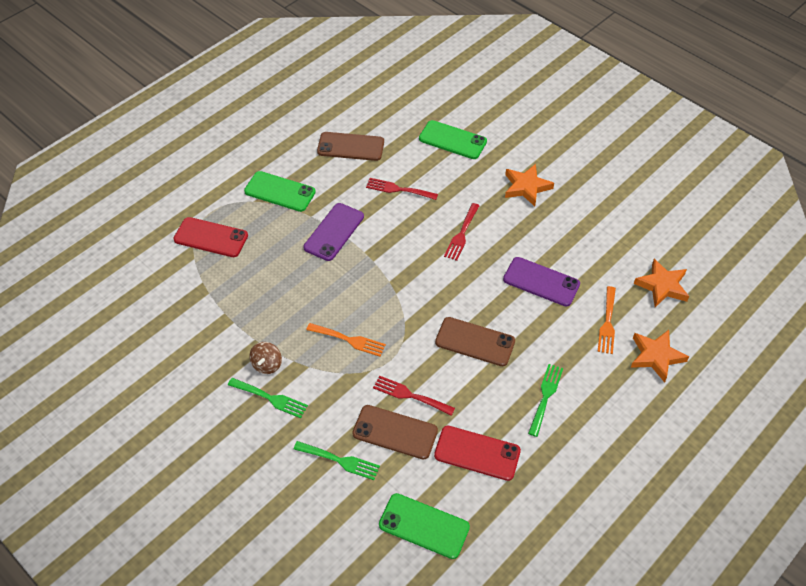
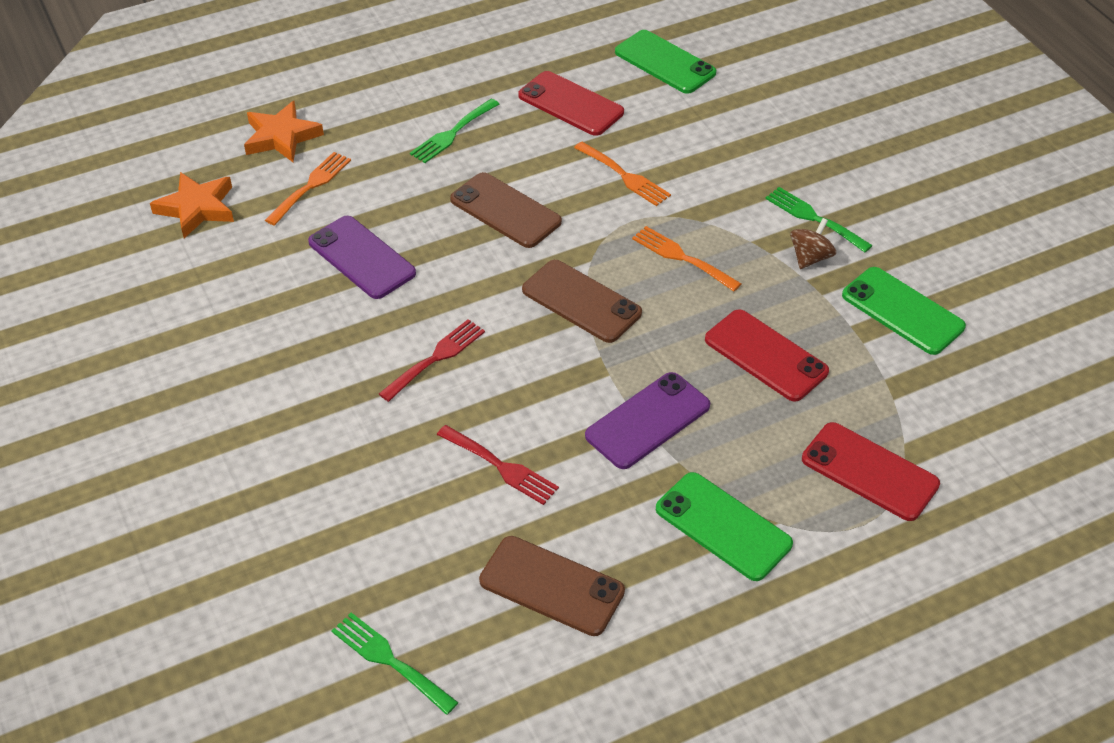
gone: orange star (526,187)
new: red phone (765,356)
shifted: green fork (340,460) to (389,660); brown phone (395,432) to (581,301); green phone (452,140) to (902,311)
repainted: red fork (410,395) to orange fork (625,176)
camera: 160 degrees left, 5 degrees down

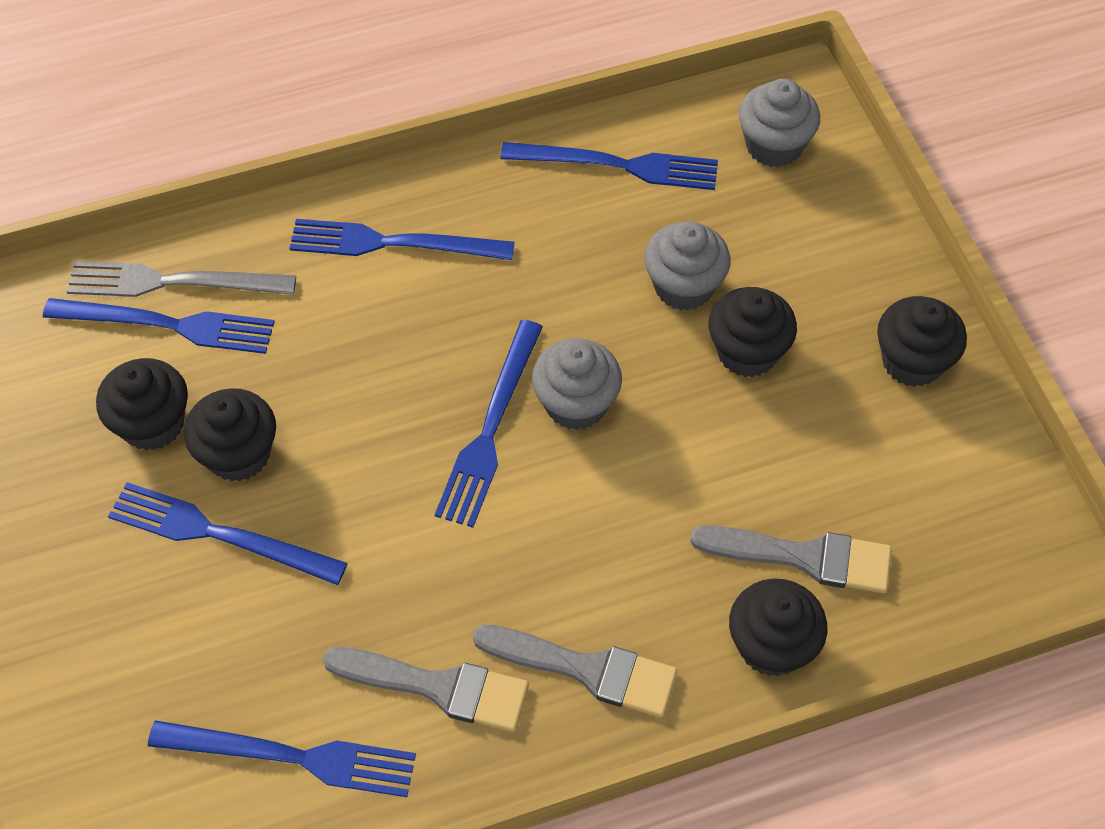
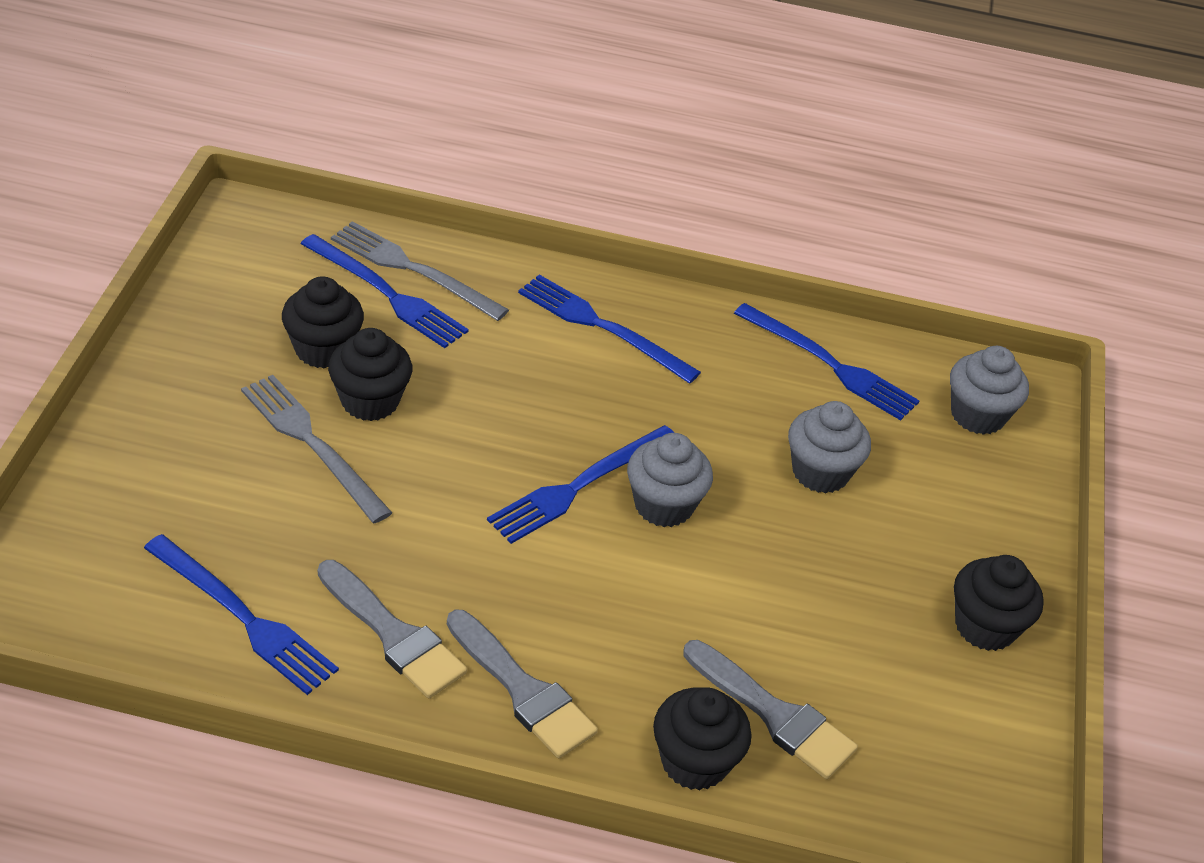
gone: black cupcake (747,352)
repainted: blue fork (219,534) to grey fork (312,444)
camera: 25 degrees right, 15 degrees down

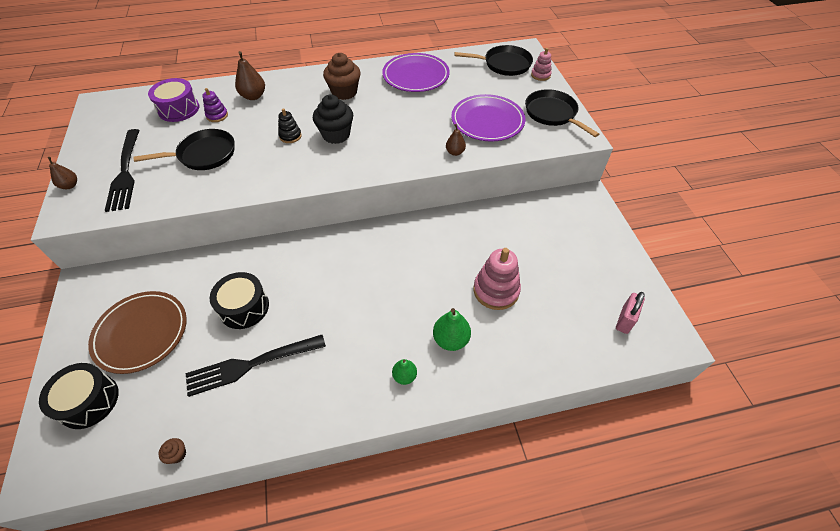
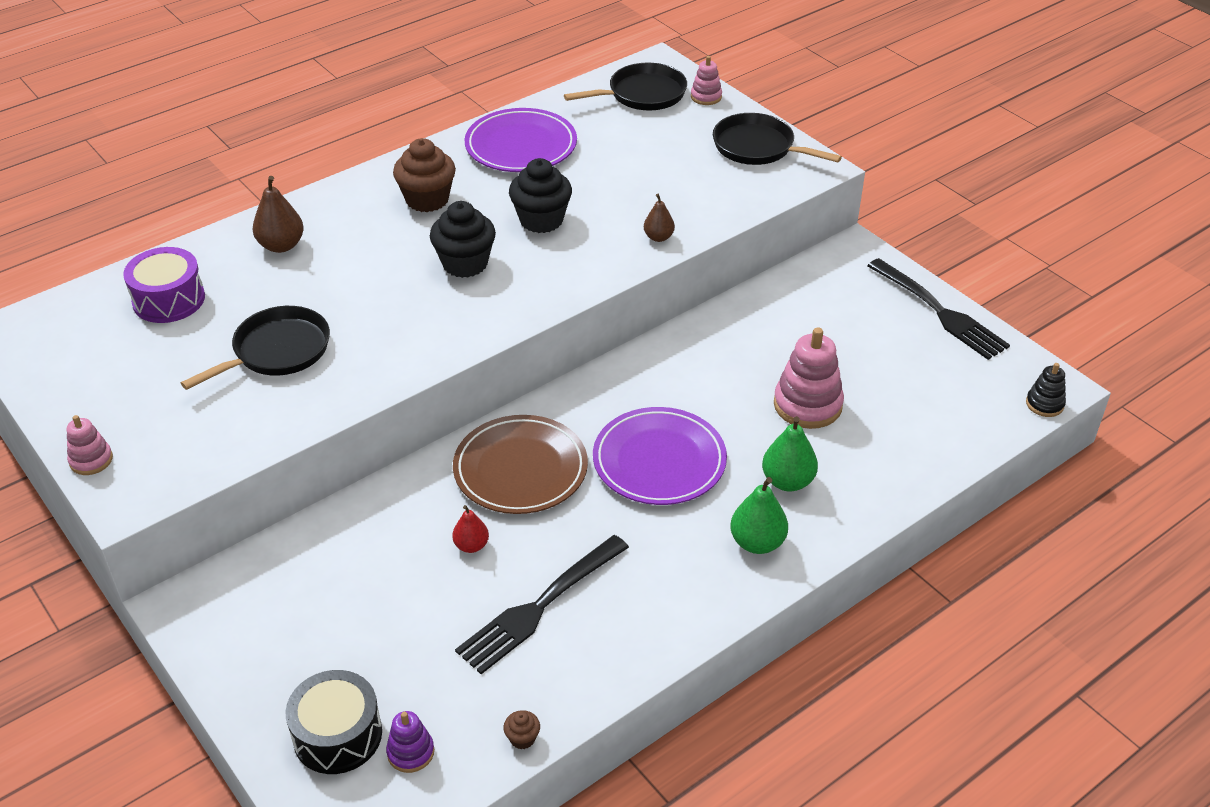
gone: pink padlock (625,320)
new: black cupcake (541,220)
shifted: brown plate (141,333) to (520,469); black fork (125,172) to (939,312); purple stacking toy (217,115) to (410,752); black stacking toy (290,136) to (1044,404); purple plate (487,121) to (659,461)
swapped: brown pear (70,185) to pink stacking toy (91,460); black drum (244,307) to red pear (471,545)
scaled: green pear (404,376) = (757,542) x1.58
camera: 25 degrees left, 10 degrees down

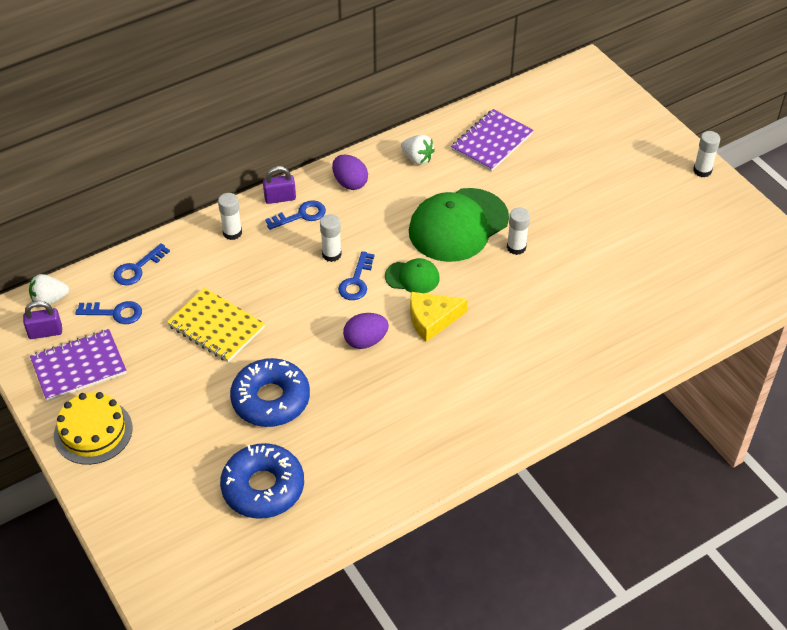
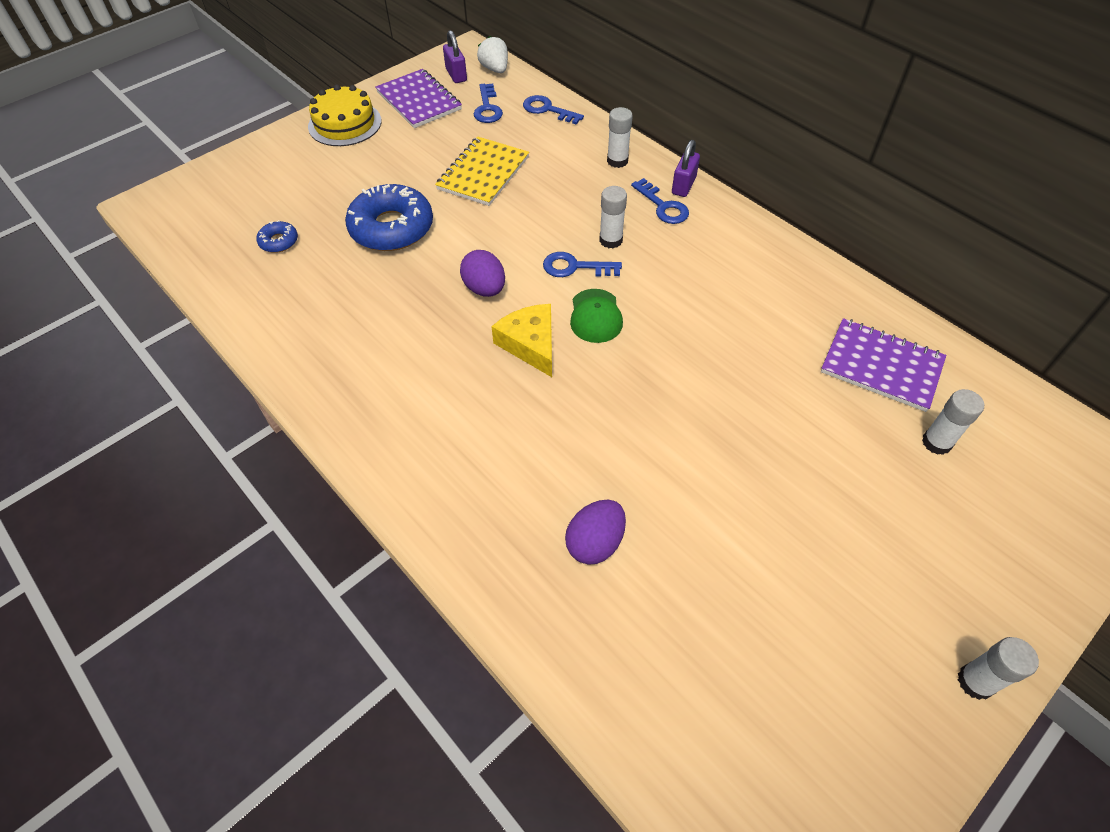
gone: white strawberry (417,158); green cap (458,225)
shifted: purple egg (350,183) to (595,543); white glue stick (516,247) to (936,442)
rotated: purple padlock (280,198) = (683,186) 45 degrees clockwise
scaled: blue donut (263,487) = (279,241) x0.46
camera: 80 degrees right, 5 degrees up

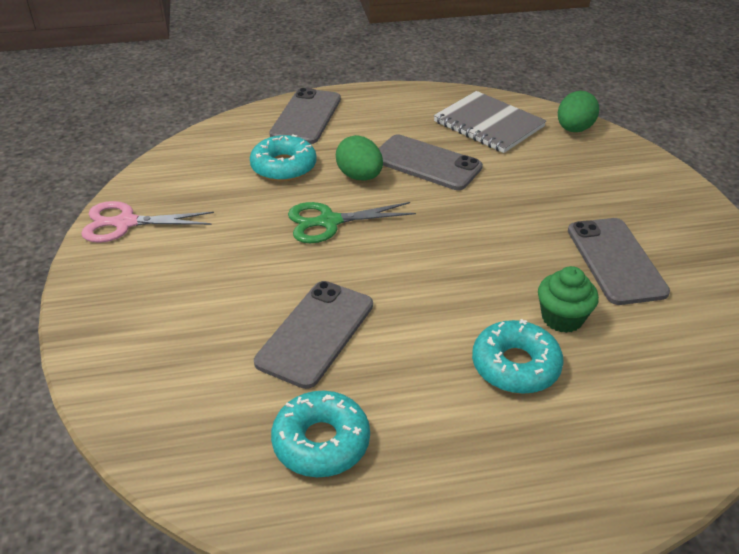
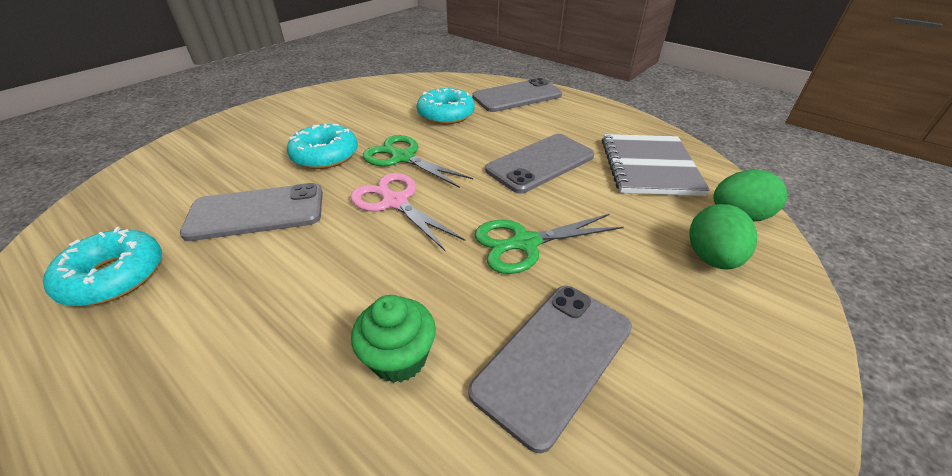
new: green scissors (524,243)
shifted: pink scissors (125,223) to (394,202); green egg (360,176) to (711,258); turquoise donut (515,365) to (325,155)
rotated: grey phone (426,163) = (540,163) 60 degrees clockwise
camera: 50 degrees right, 0 degrees up

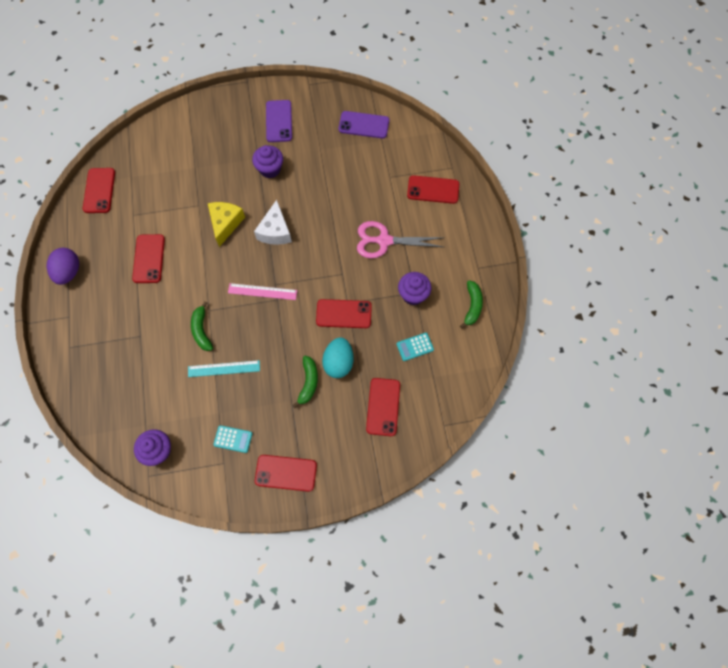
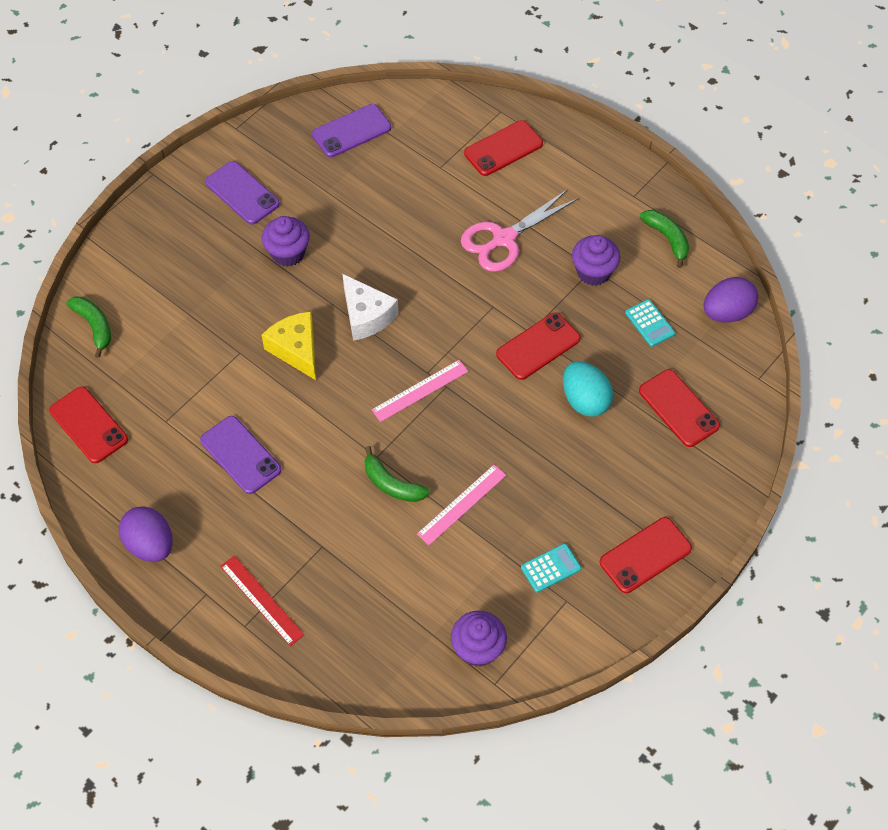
new: red ruler (262,600); purple egg (727,313)
shifted: green banana (308,382) to (94,326)
repainted: red phone (149,259) to purple phone (240,455); turquoise ruler (224,368) to pink ruler (462,504)
rotated: turquoise calculator (415,347) = (649,323) 60 degrees counterclockwise
camera: 40 degrees left, 10 degrees down

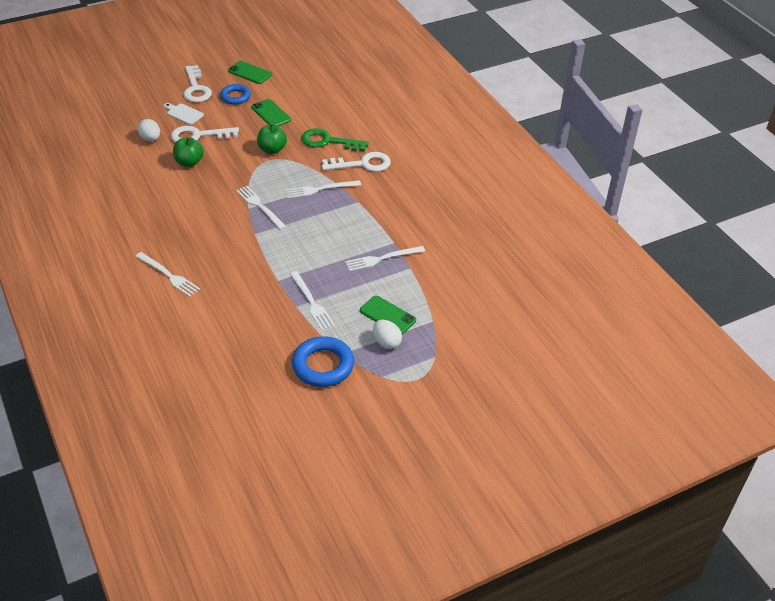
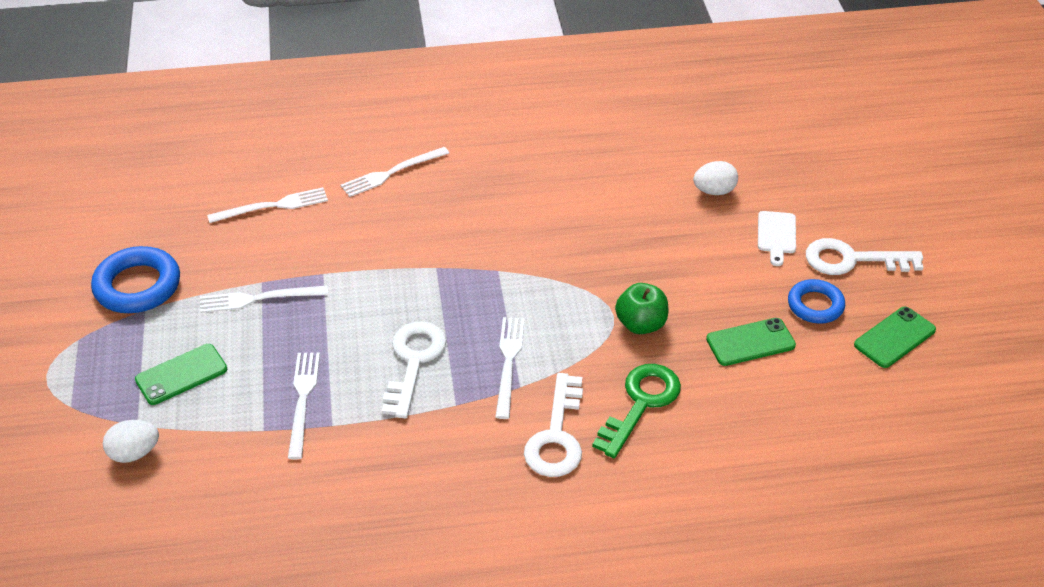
gone: green apple (189,162)
shifted: white key (198,136) to (414,361); white fork (260,206) to (273,206); white egg (386,342) to (134,453)
rotated: white cutting board (183,114) = (776,235) 135 degrees clockwise
camera: 110 degrees right, 0 degrees up

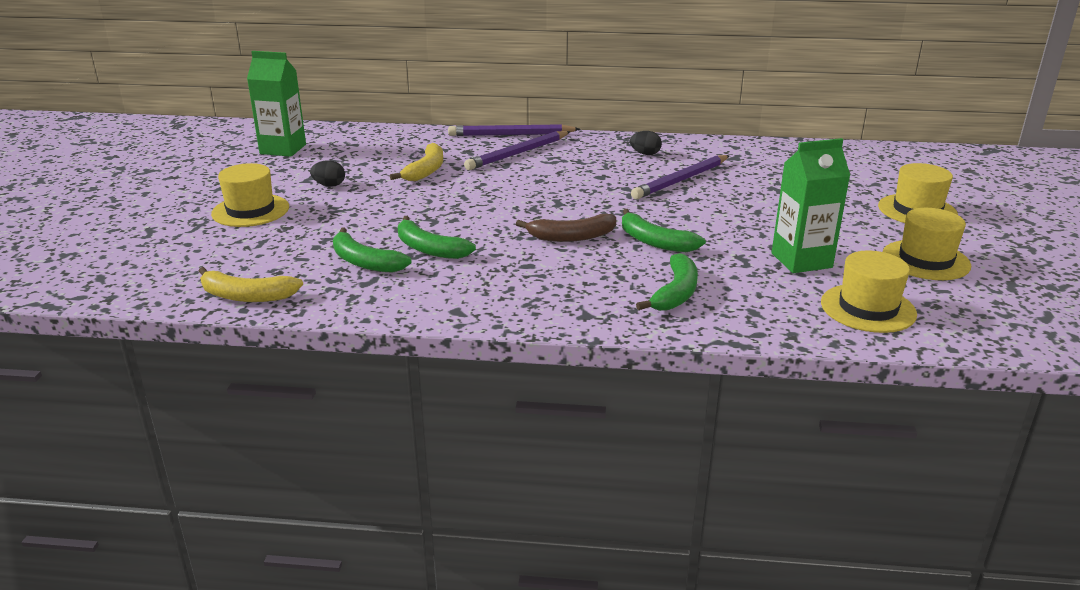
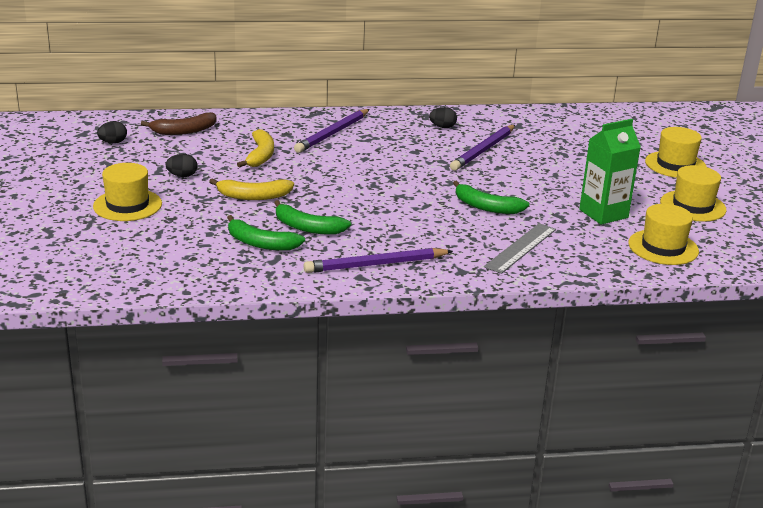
shifted: yellow banana (246,296) to (253,196); purple pencil (511,135) to (375,264); brown banana (571,237) to (184,131)
swapped: green carton (283,149) to black egg (113,142); green banana (675,293) to grey ruler (520,248)
camera: 15 degrees left, 0 degrees up

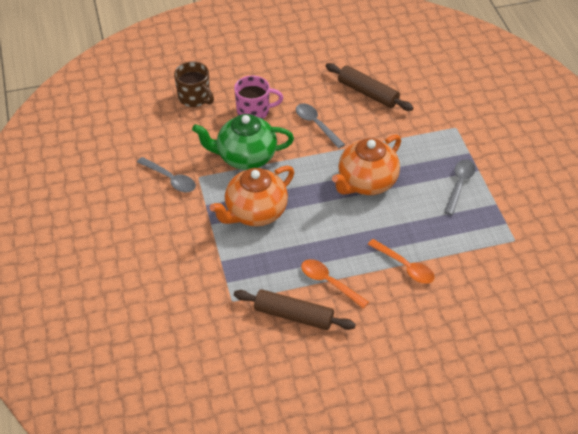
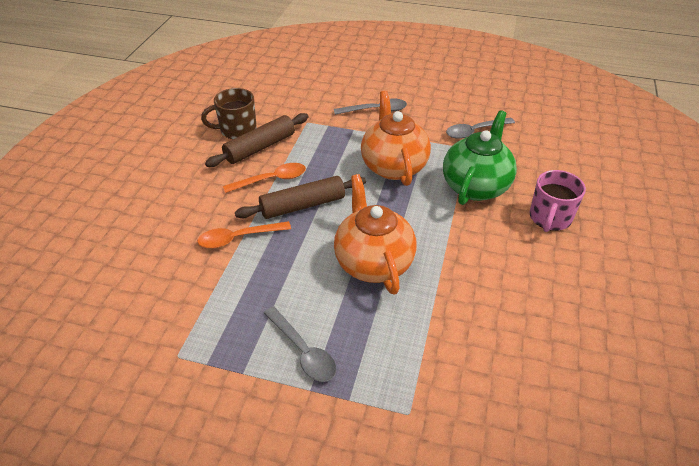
shifted: brown mug (195,97) to (237,130); grey spoon (316,125) to (375,110); brown rolling pin (367,93) to (302,205)
camera: 120 degrees right, 5 degrees down

